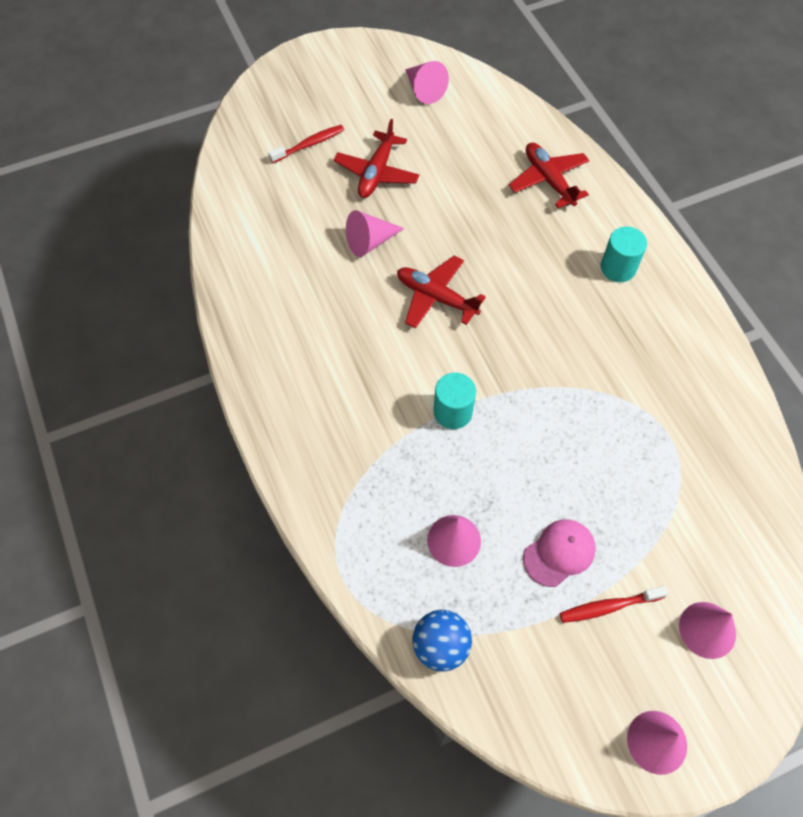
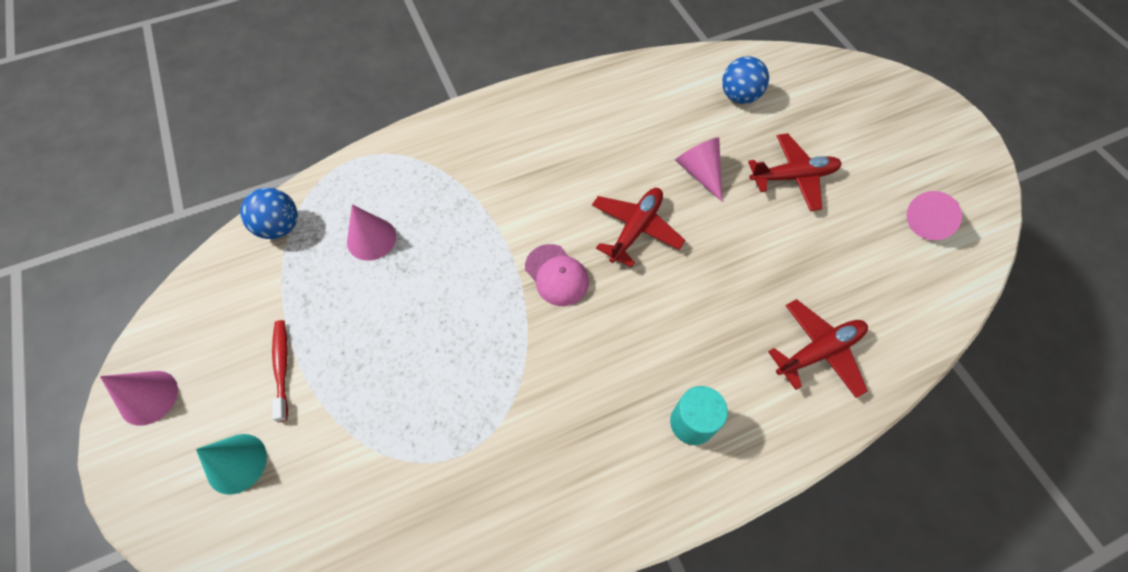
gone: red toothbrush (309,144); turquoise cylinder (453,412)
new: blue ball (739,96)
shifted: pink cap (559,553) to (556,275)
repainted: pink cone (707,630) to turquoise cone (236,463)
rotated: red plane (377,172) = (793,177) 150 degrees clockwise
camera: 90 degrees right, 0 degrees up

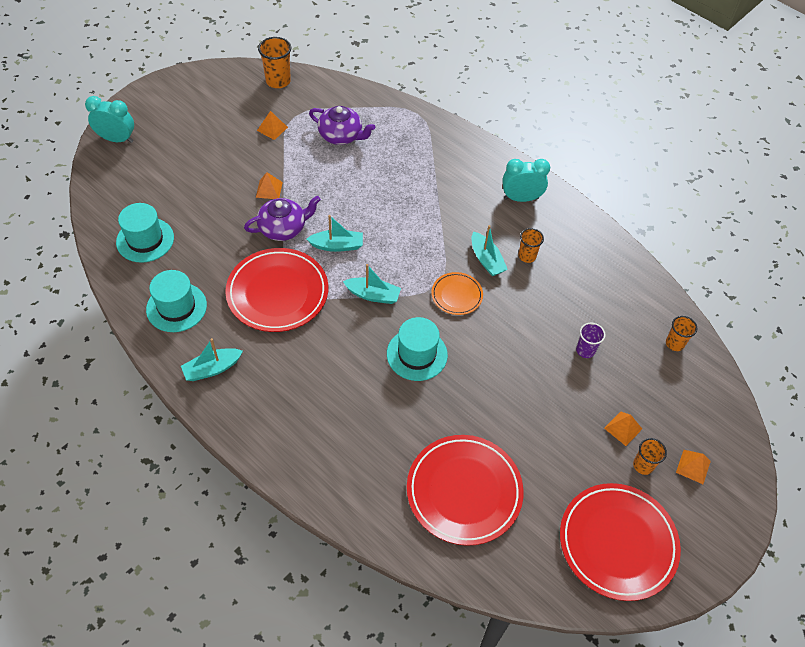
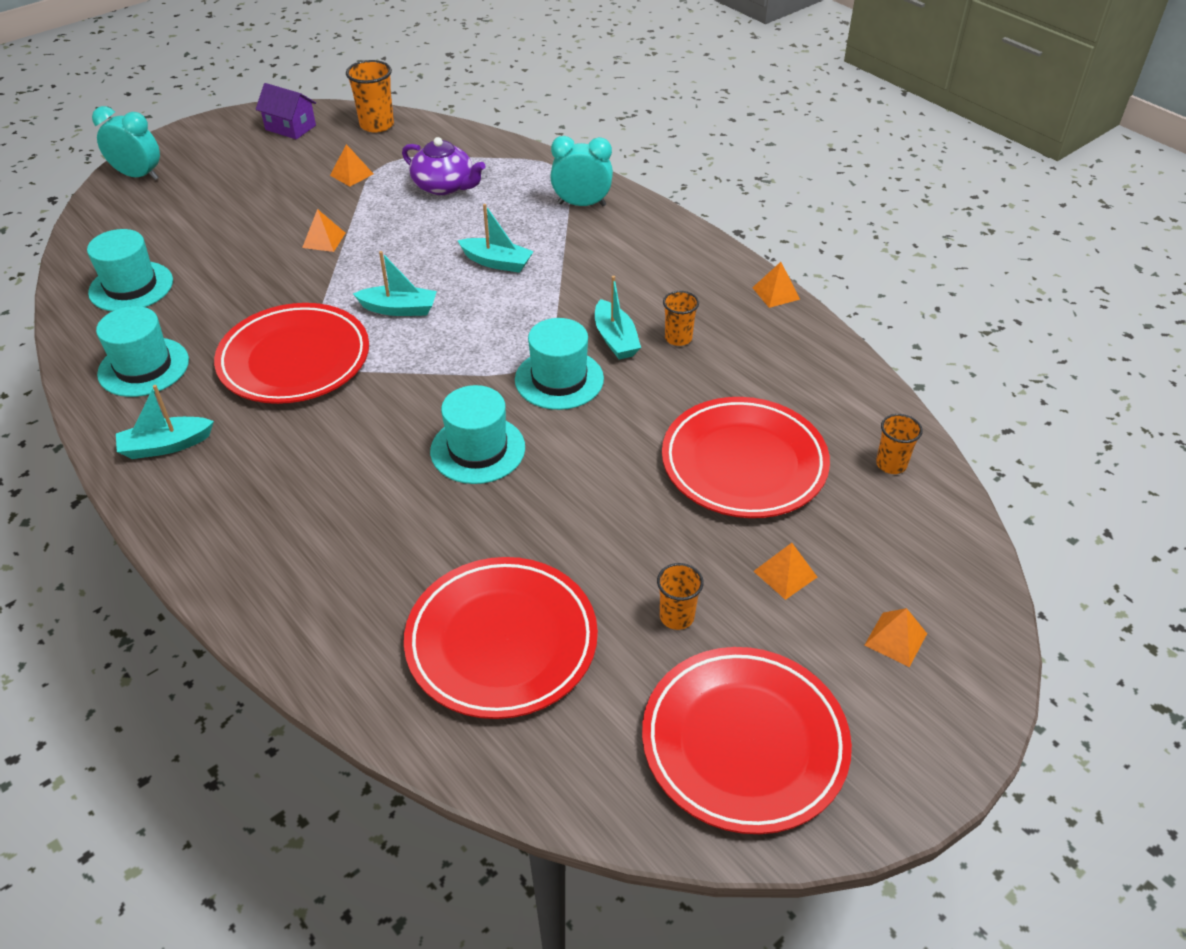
gone: purple teapot (283,228)
new: purple house (290,127); orange pyramid (776,293)
shifted: turquoise boat (373,295) to (497,262); turquoise clock (521,198) to (581,204); orange cup (643,465) to (676,616)
swapped: orange plate (457,295) to turquoise hat (559,379); purple cup (585,350) to red plate (744,463)
camera: 10 degrees right, 10 degrees down

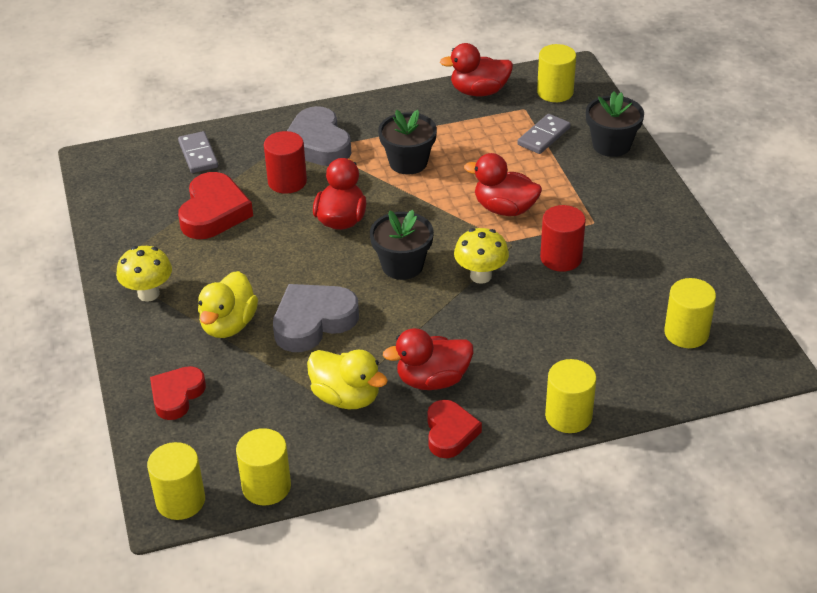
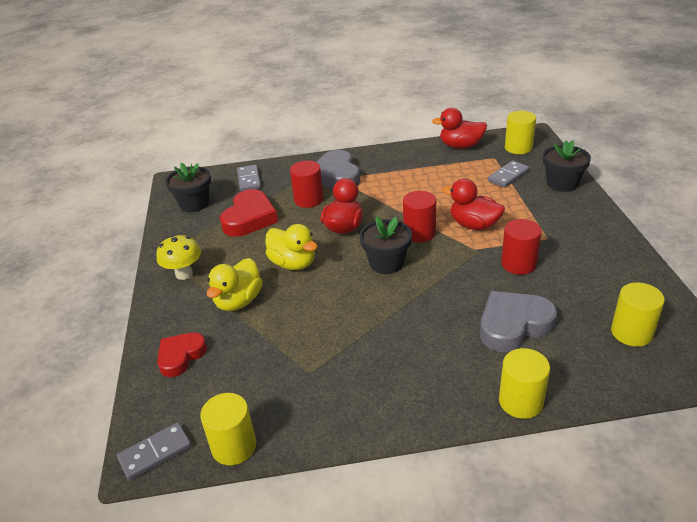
gone: red duck (432,380); red heart (450,433); yellow mushroom (480,276)
new: red cylinder (419,233)
shifted: grey heart (313,322) to (513,325); yellow duck (346,397) to (293,263); black flower pot (408,162) to (194,204)
swapped: yellow cylinder (180,501) to grey domino (155,453)
camera: 10 degrees right, 5 degrees down

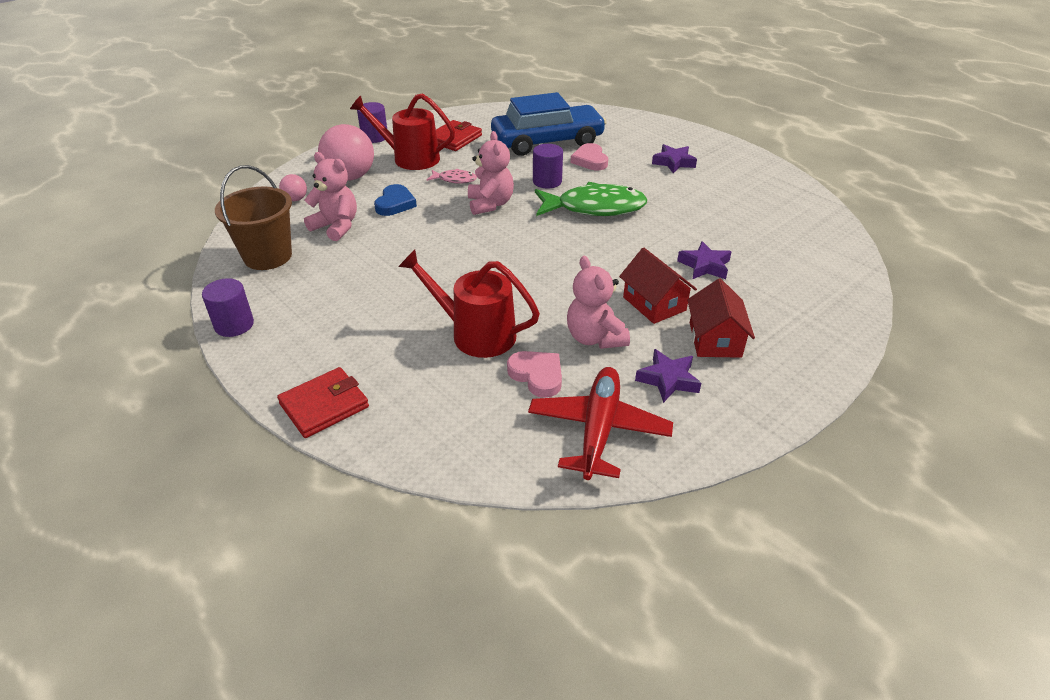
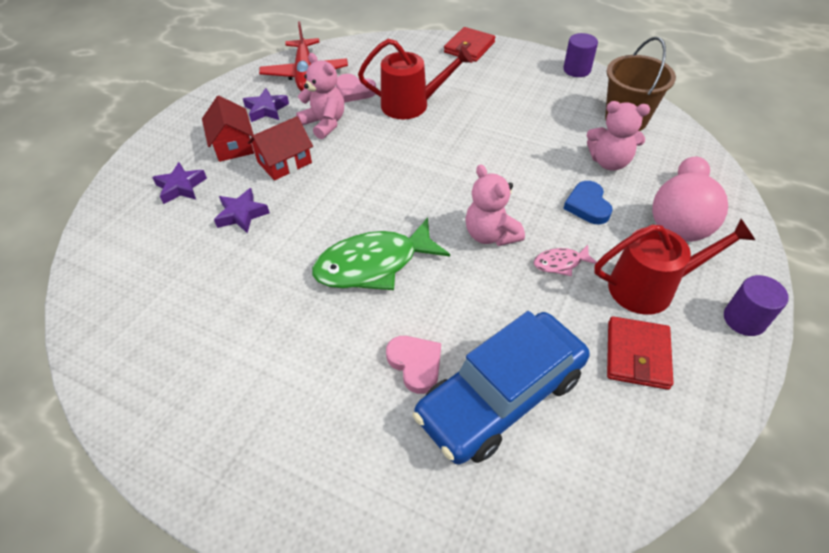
gone: purple cylinder (547,181)
shifted: purple star (673,162) to (181,187)
rotated: red house (654,304) = (284,162) 75 degrees counterclockwise
camera: 160 degrees right, 10 degrees up

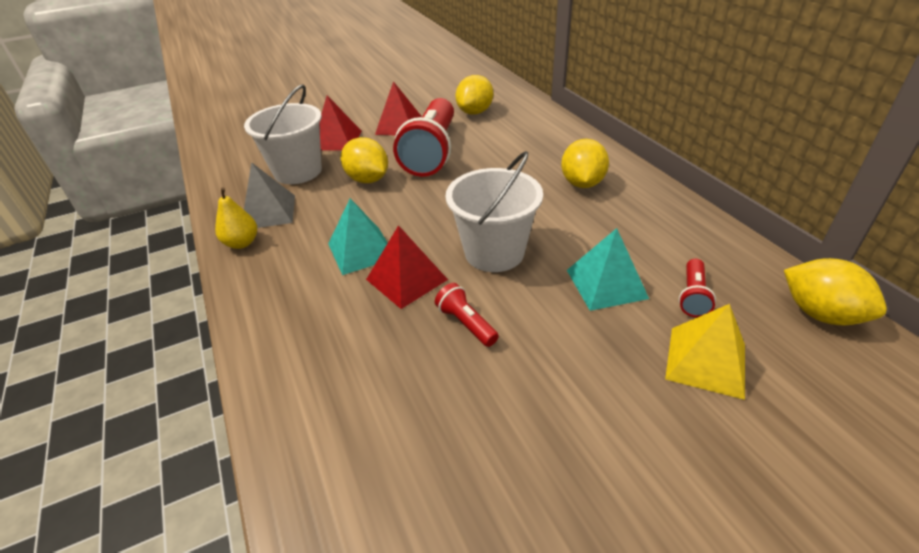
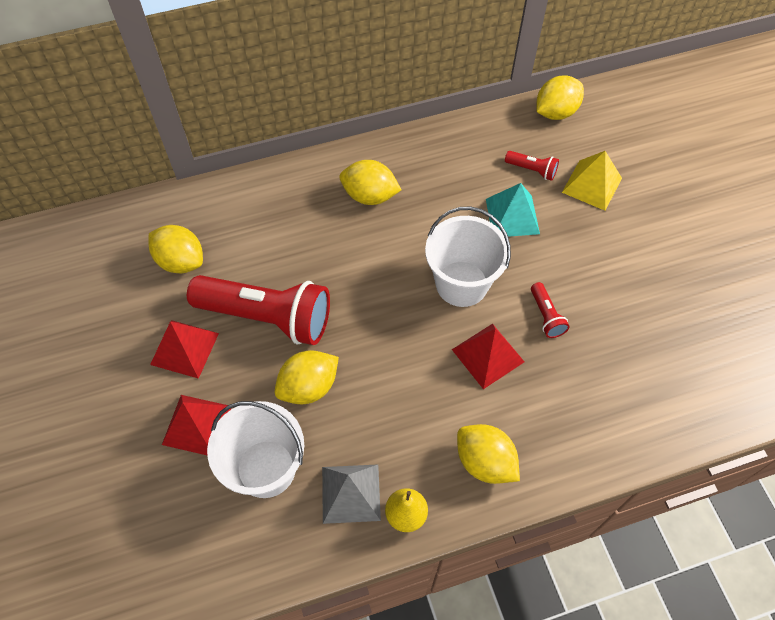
gone: turquoise pyramid (361,250)
new: yellow lemon (485,462)
rotated: red flashlight (466,323) = (546,316) 75 degrees counterclockwise
camera: 85 degrees left, 20 degrees up

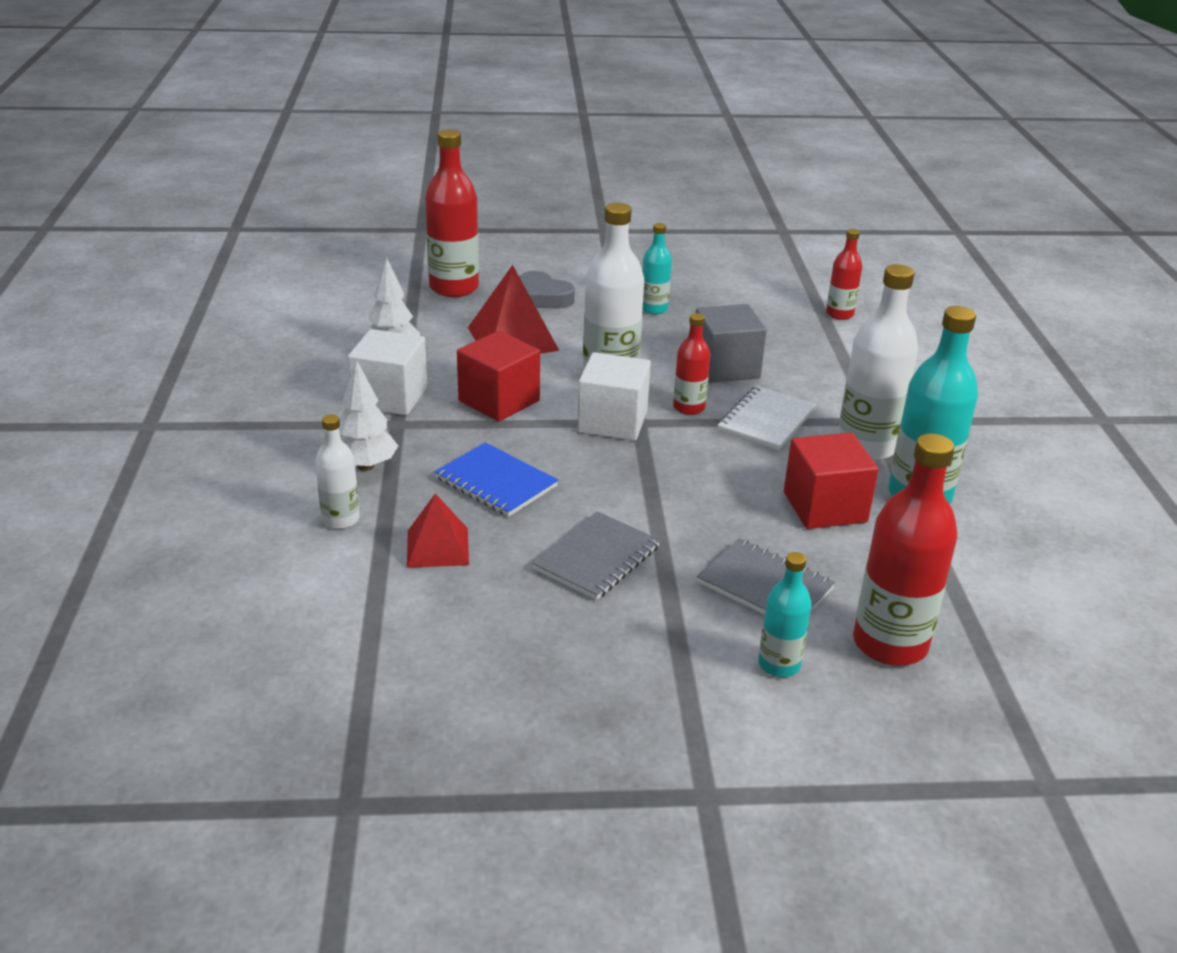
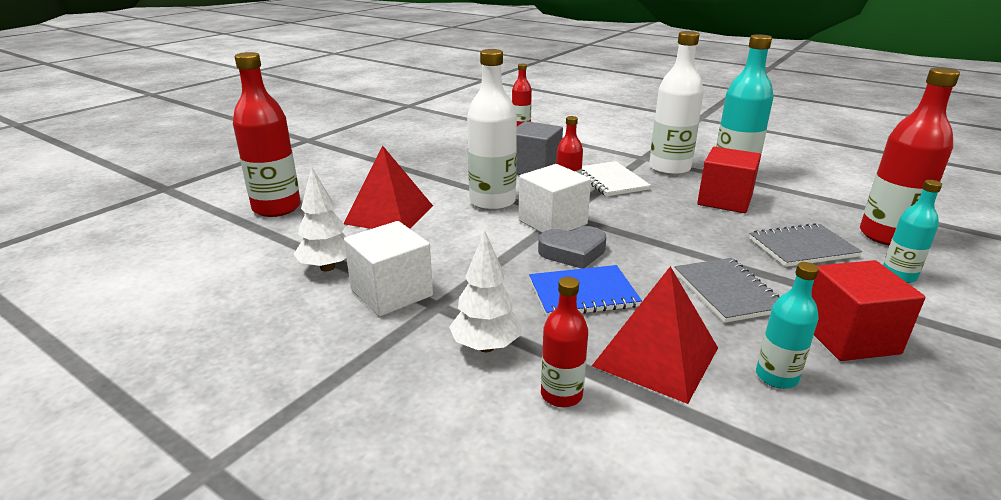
shifted: red cube (499,401) to (848,337); grey heart (543,297) to (573,252); turquoise bottle (654,309) to (776,377)
repainted: white bottle (340,519) to red bottle (561,395)
scaled: red pyramid (437,547) = (655,356) x1.57
camera: 50 degrees left, 5 degrees down

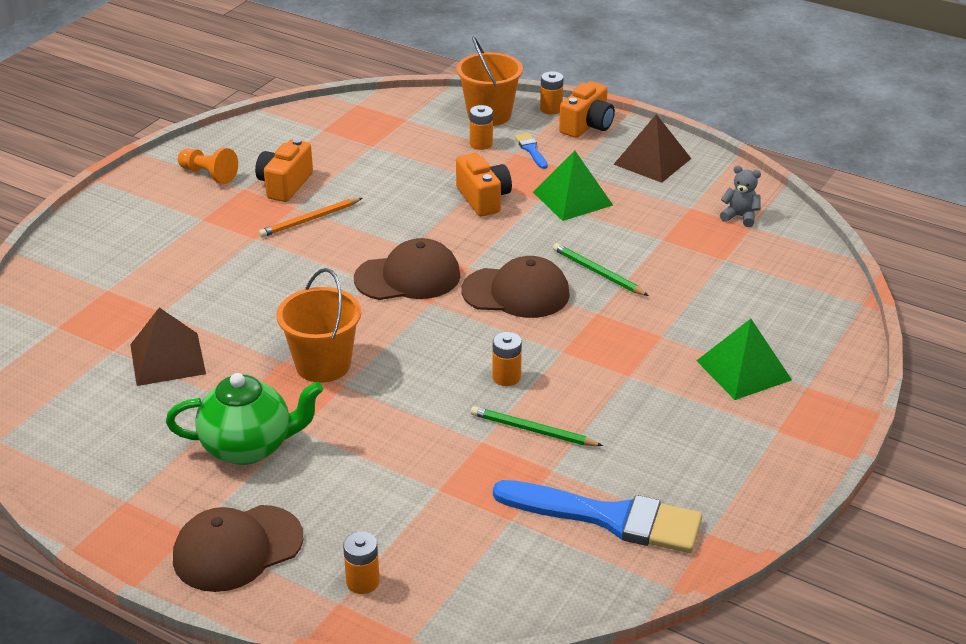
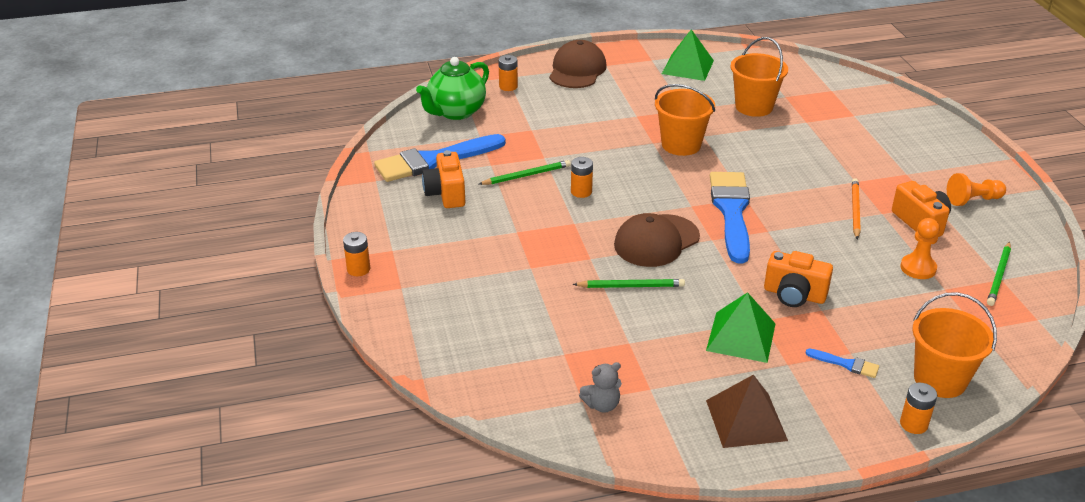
new: orange pawn (918,268); green pencil (999,276)
shifted: green teapot (249,447) to (456,112); orange battery (481,144) to (358,269); orange camera (587,126) to (446,193); green pyramid (743,370) to (687,67)
swapped: brown pyramid (167,359) to orange bucket (754,107); brown cap (408,277) to blue brush (731,212)
camera: 135 degrees right, 0 degrees up

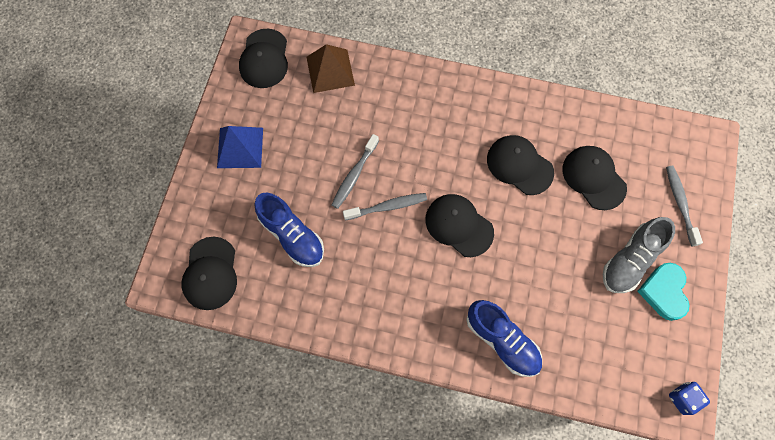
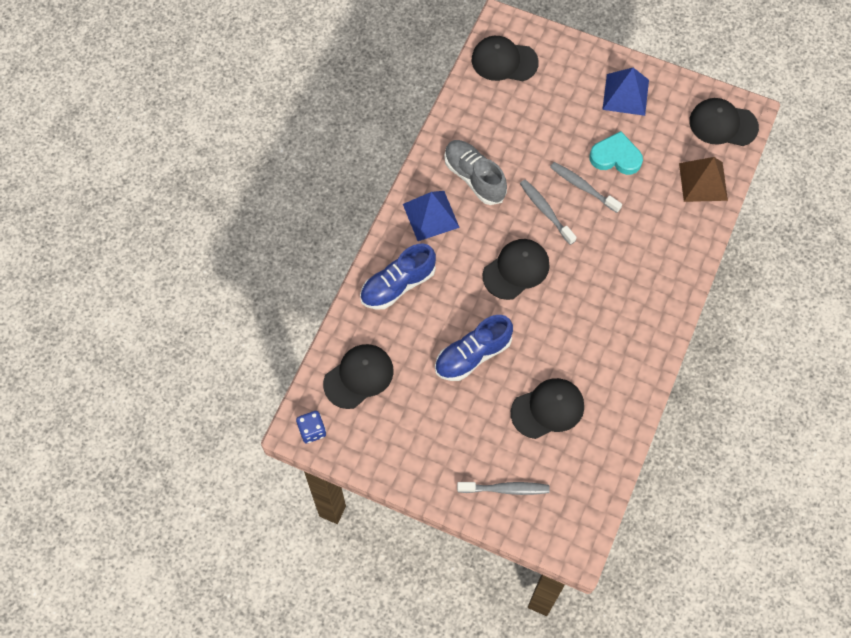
new: blue pyramid (430,215)
shifted: blue shoe (292,235) to (472,355); black cap (519,165) to (358,377); grey shoe (630,260) to (474,177); turquoise heart (664,292) to (616,157)
rotated: grey toothbrush (387,206) = (545,211) 150 degrees clockwise
camera: 100 degrees right, 5 degrees down

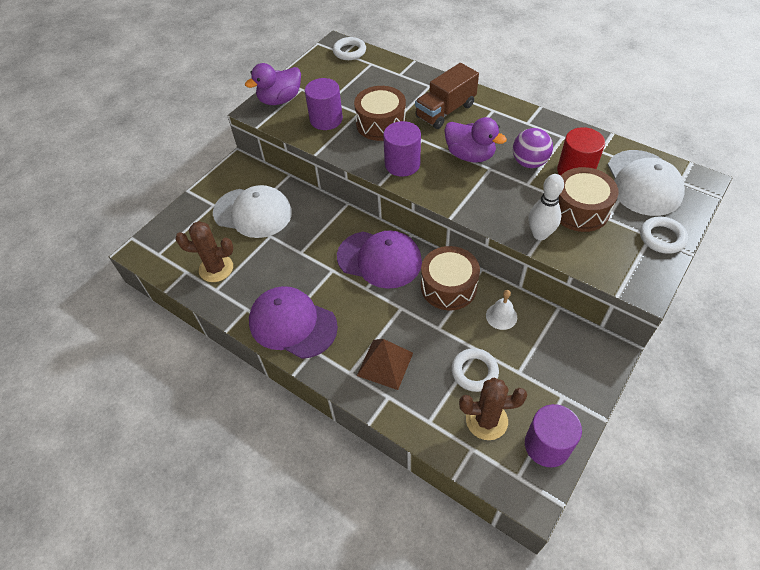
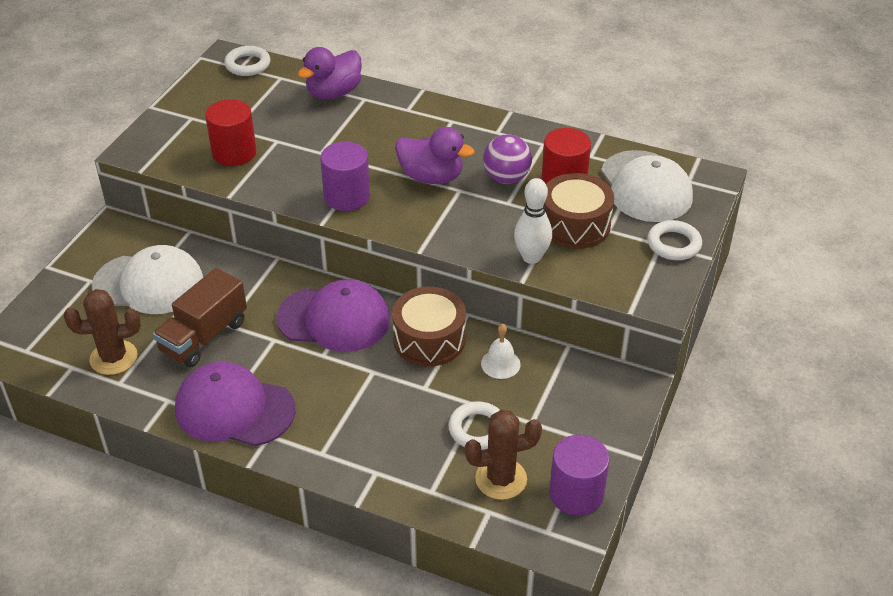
gone: brown drum (381,123); brown pyramid (385,364)
shifted: purple duck (280,100) to (333,93); brown truck (445,111) to (204,336)
repainted: purple cylinder (326,119) to red cylinder (234,153)
camera: 15 degrees left, 10 degrees down

